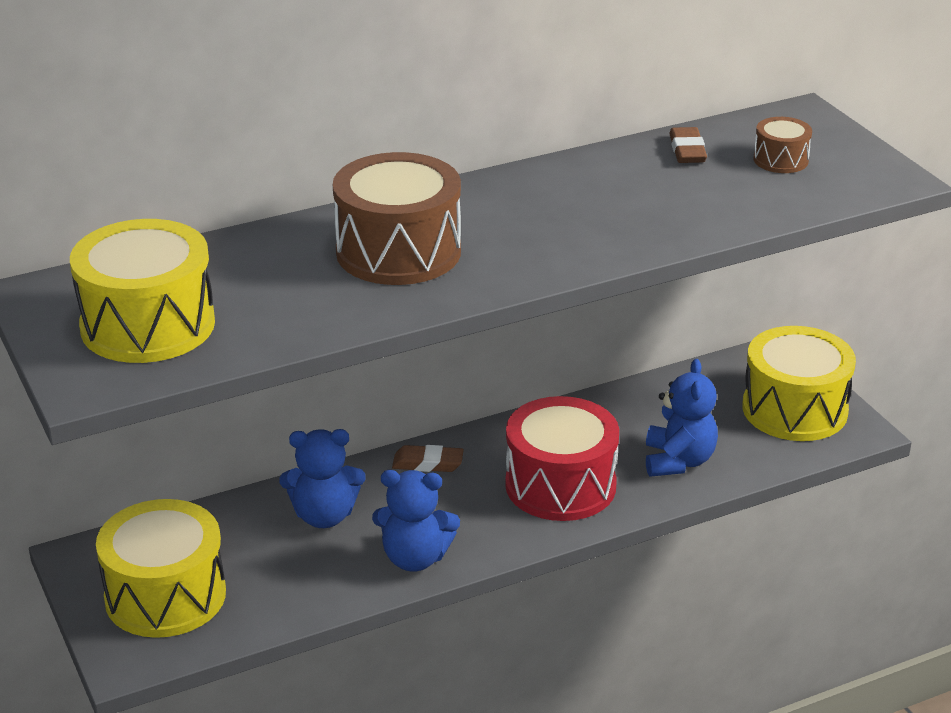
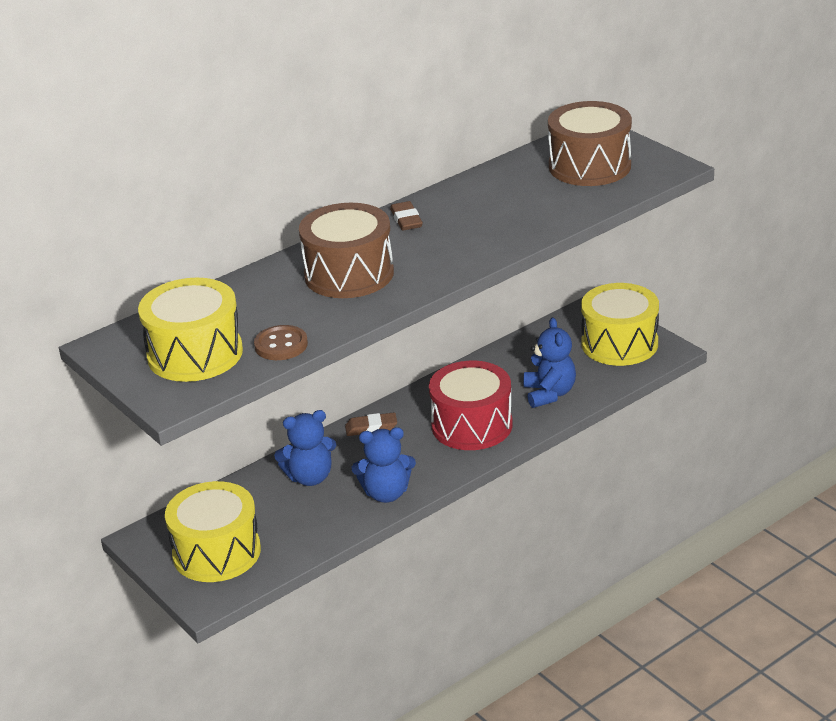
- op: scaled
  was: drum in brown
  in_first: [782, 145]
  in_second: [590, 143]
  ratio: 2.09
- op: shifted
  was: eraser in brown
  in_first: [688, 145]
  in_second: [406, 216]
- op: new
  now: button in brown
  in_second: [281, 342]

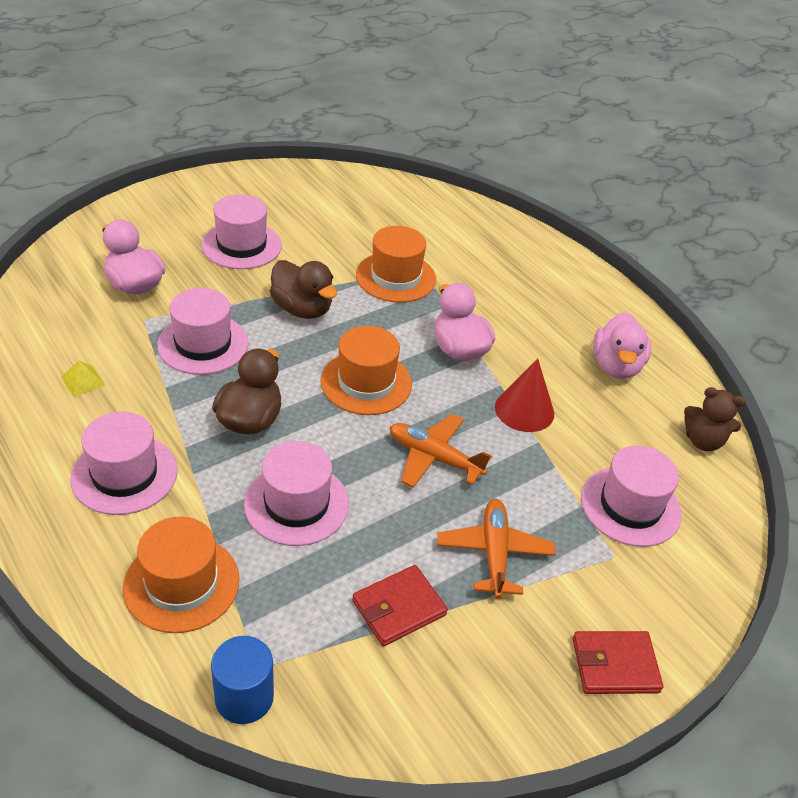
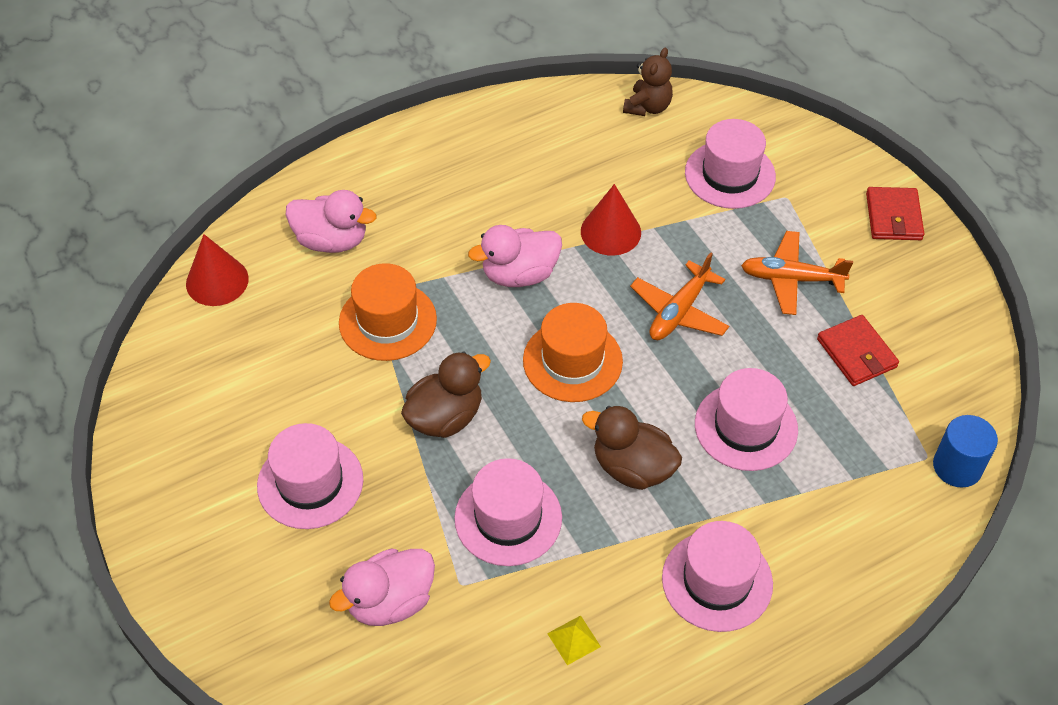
- op: shifted
  was: duck in pink
  in_first: [622, 345]
  in_second: [331, 221]
- op: gone
  was: hat in orange
  in_first: [181, 574]
- op: new
  now: cone in red
  in_second: [217, 270]

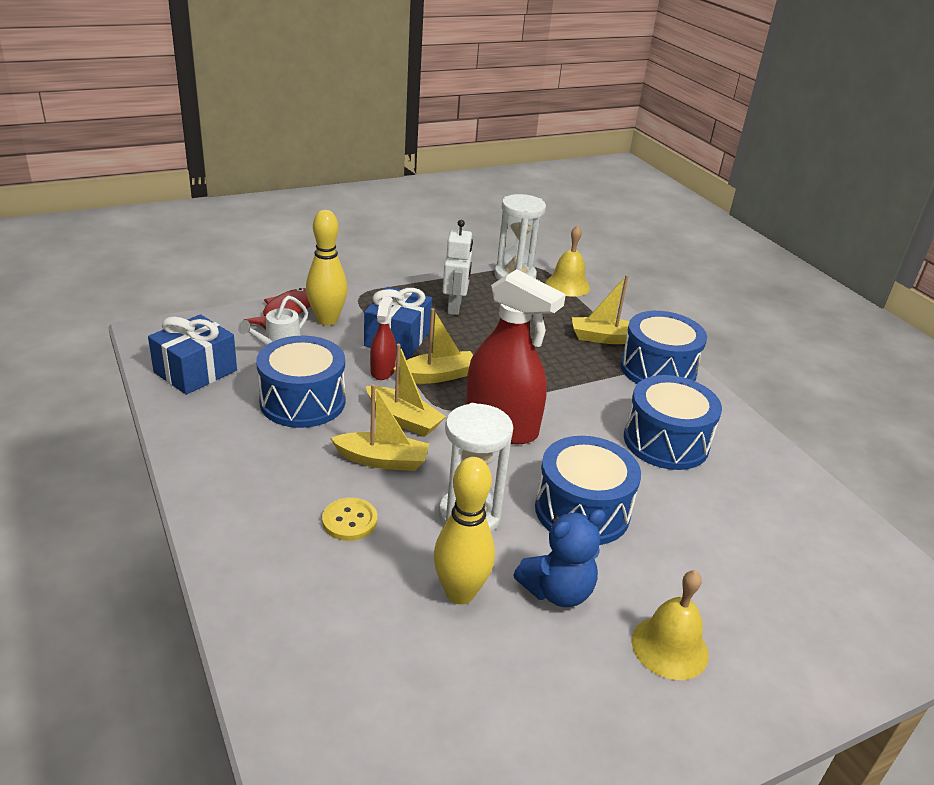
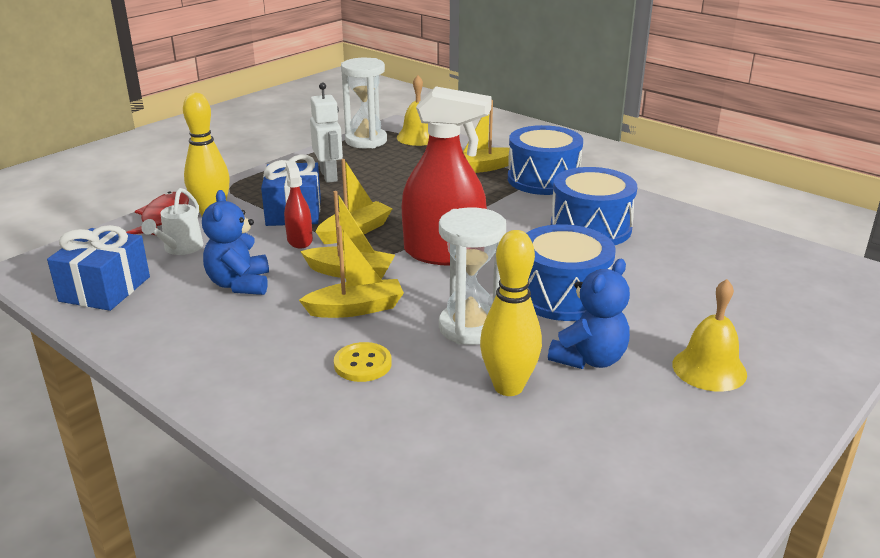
- op: swapped
  was: drum in blue
  now: teddy bear in blue
  in_first: [300, 382]
  in_second: [235, 242]

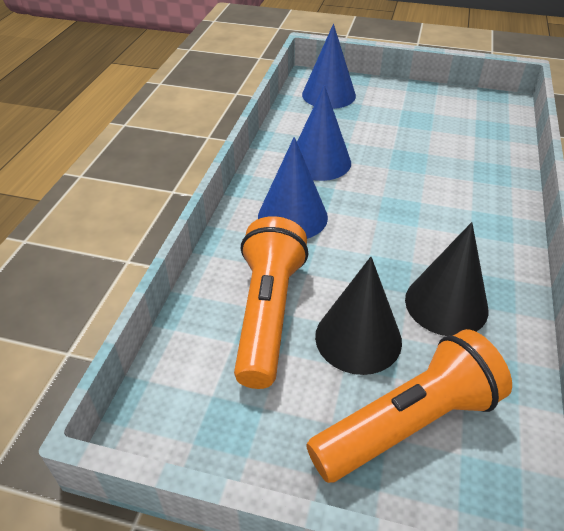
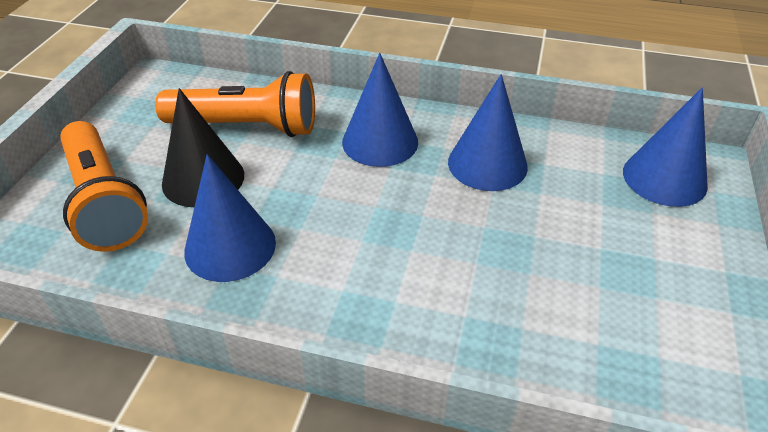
- op: repainted
  was: cone in black
  now: cone in blue
  in_first: [446, 279]
  in_second: [230, 218]

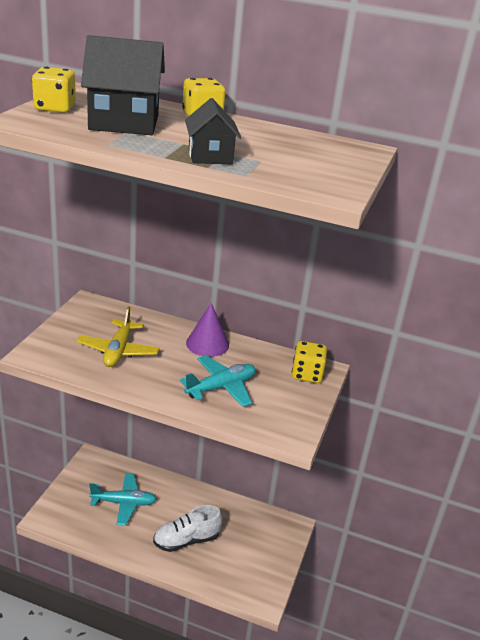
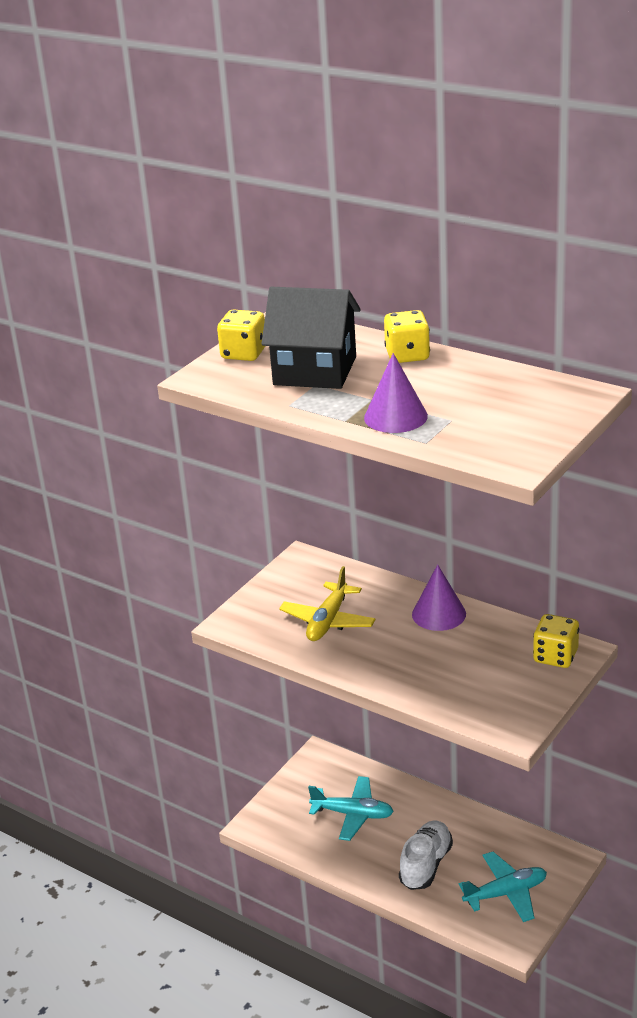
- op: swapped
  was: house in black
  now: cone in purple
  in_first: [213, 131]
  in_second: [396, 393]
- op: shifted
  was: plane in turquoise
  in_first: [218, 381]
  in_second: [503, 887]
- op: rotated
  was: shoe in white
  in_first: [187, 528]
  in_second: [426, 855]
  clockwise: 120

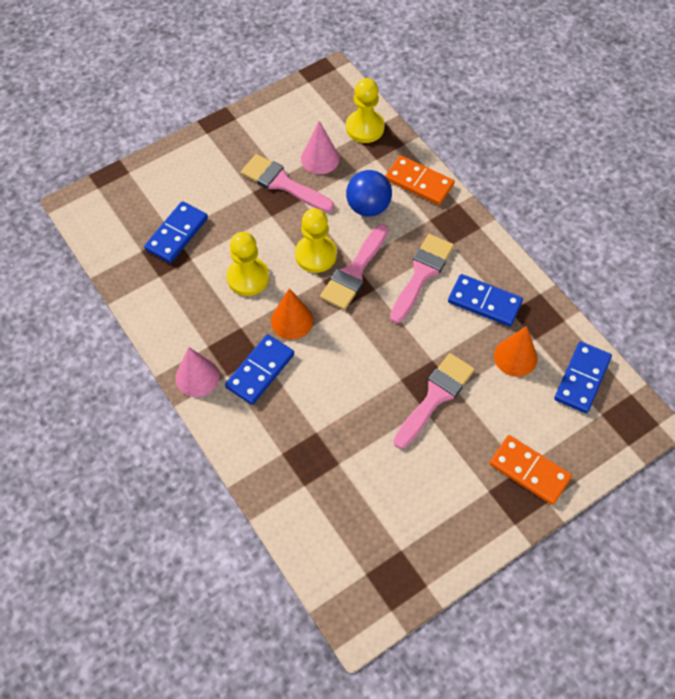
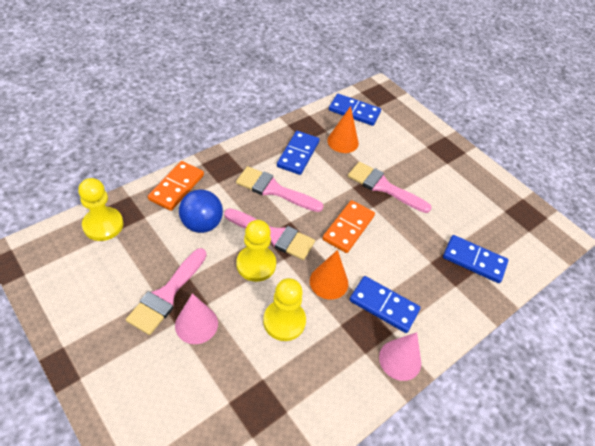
- op: shifted
  was: cone in pink
  in_first: [320, 147]
  in_second: [196, 318]
- op: shifted
  was: domino in blue
  in_first: [176, 232]
  in_second: [475, 259]
- op: shifted
  was: domino in orange
  in_first: [530, 470]
  in_second: [348, 226]

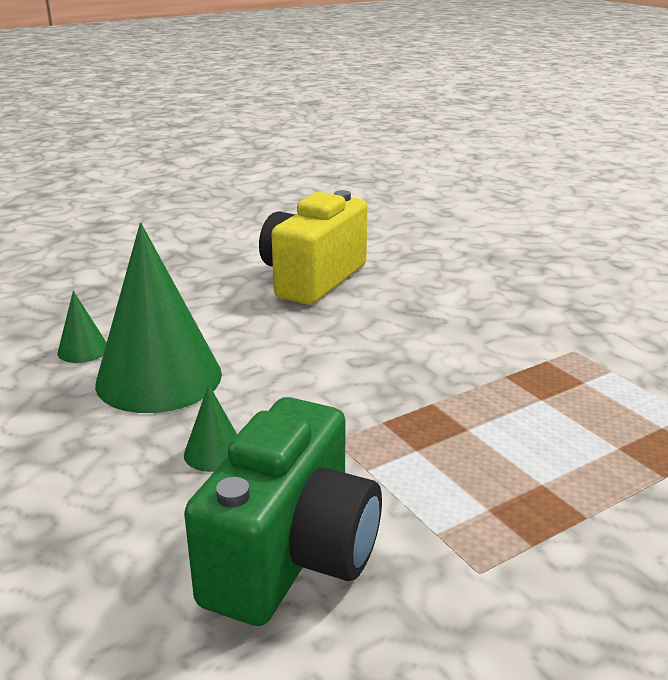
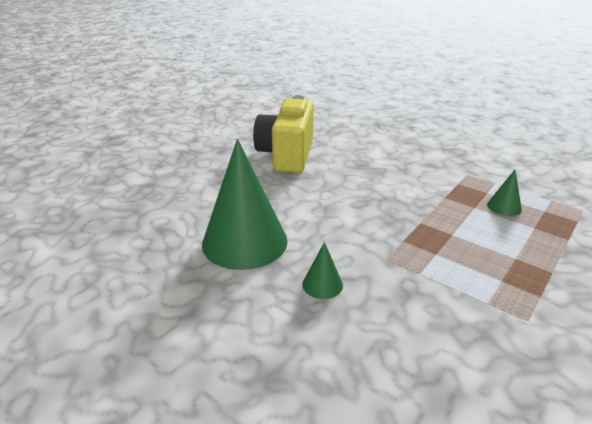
- op: shifted
  was: cone in green
  in_first: [82, 327]
  in_second: [504, 193]
- op: gone
  was: camera in green
  in_first: [283, 511]

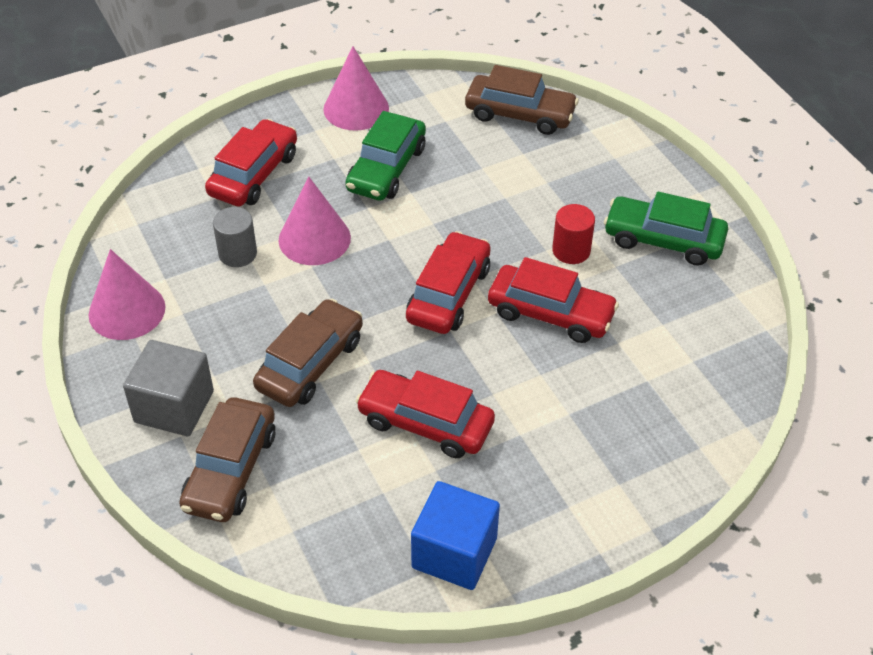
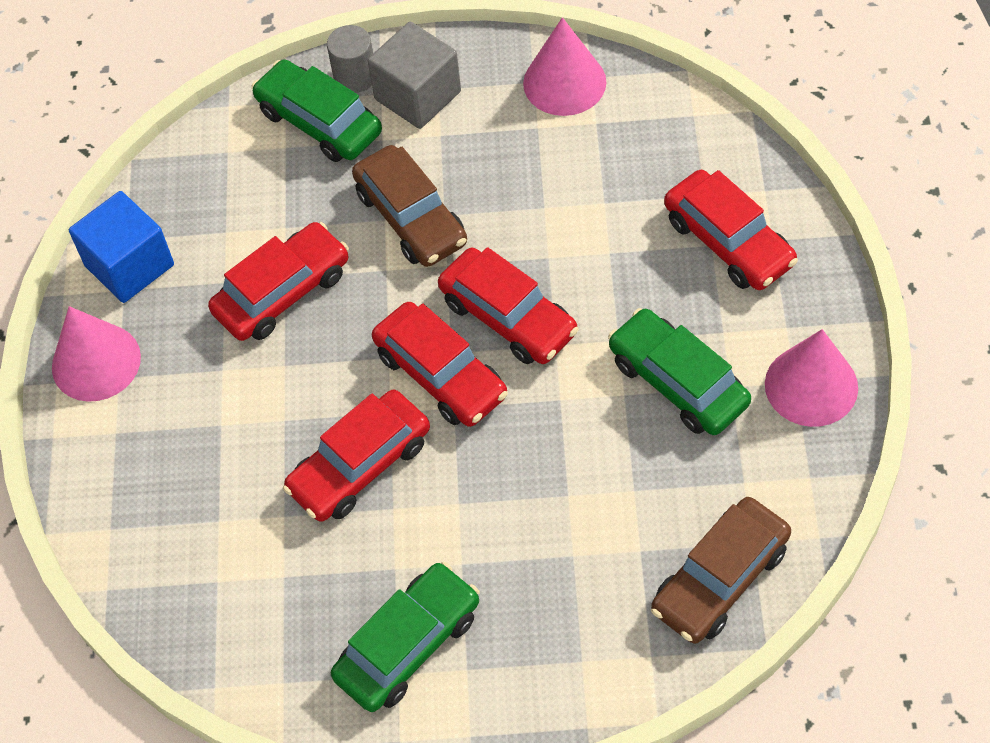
- op: shifted
  was: cone in pink
  in_first: [315, 221]
  in_second: [96, 354]
- op: gone
  was: cylinder in red
  in_first: [573, 234]
- op: shifted
  was: cylinder in grey
  in_first: [235, 237]
  in_second: [350, 59]
- op: repainted
  was: car in brown
  now: car in green
  in_first: [227, 459]
  in_second: [316, 110]
- op: new
  now: car in red
  in_second: [508, 305]

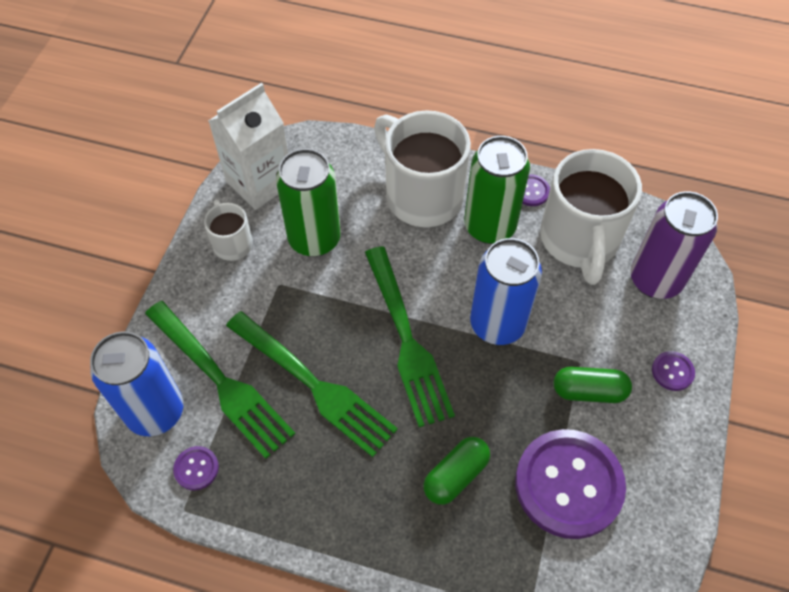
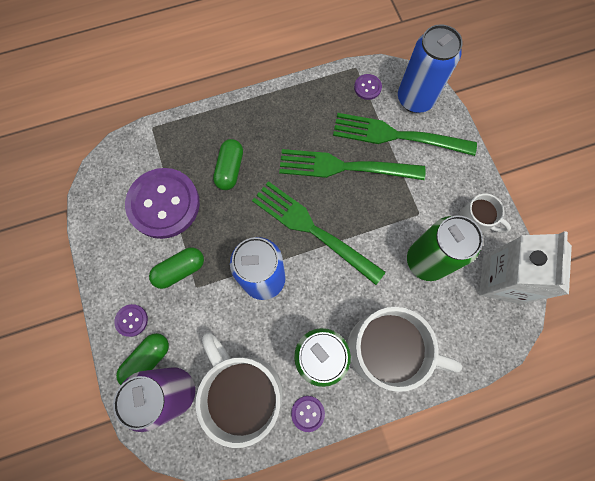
- op: new
  now: capsule in green
  in_second: [142, 359]

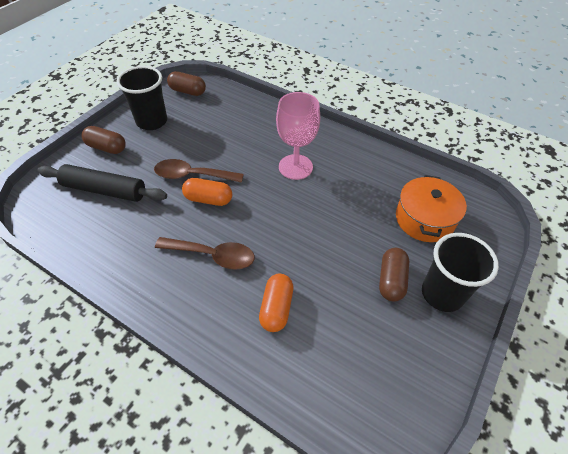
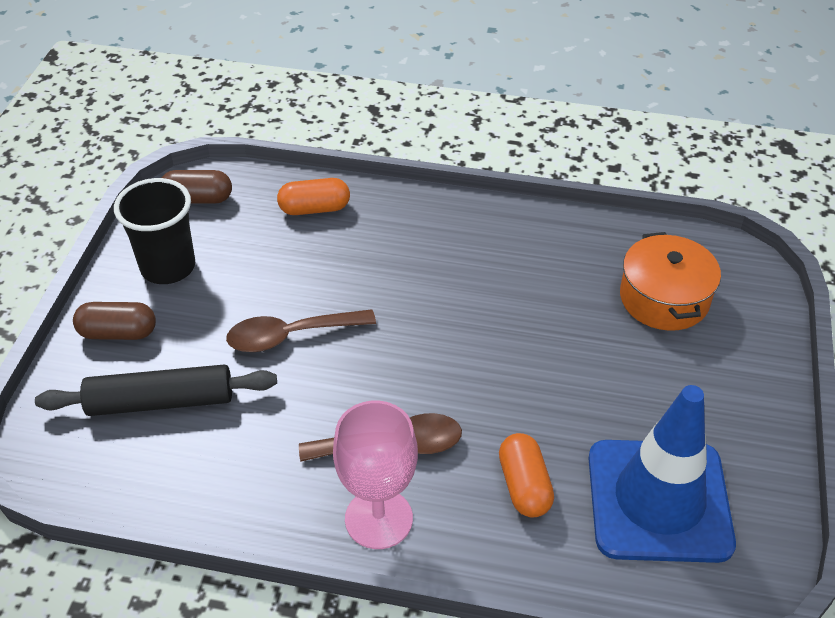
- op: shifted
  was: goblet in pink
  in_first: [298, 136]
  in_second: [375, 475]
- op: shifted
  was: capsule in orange
  in_first: [207, 192]
  in_second: [313, 196]
- op: gone
  was: cup in black
  in_first: [460, 272]
- op: gone
  was: capsule in brown
  in_first: [394, 275]
- op: new
  now: traffic cone in blue
  in_second: [662, 474]

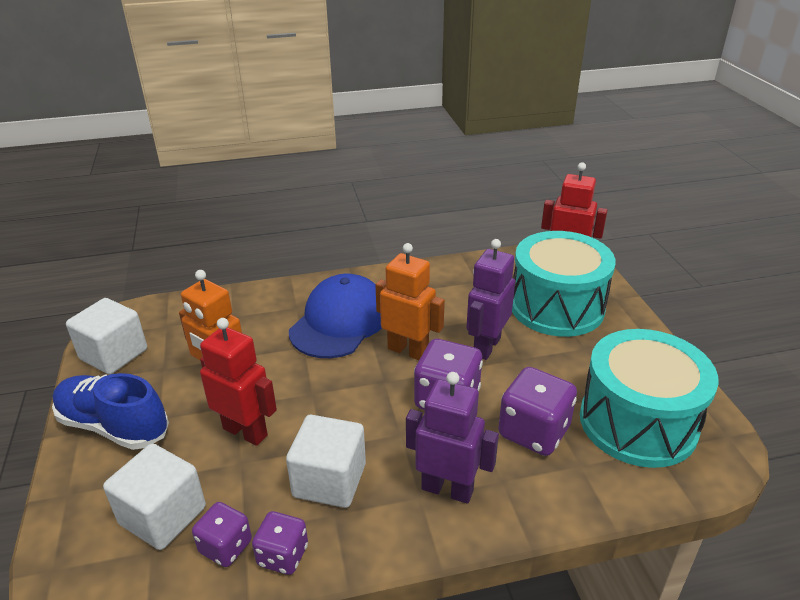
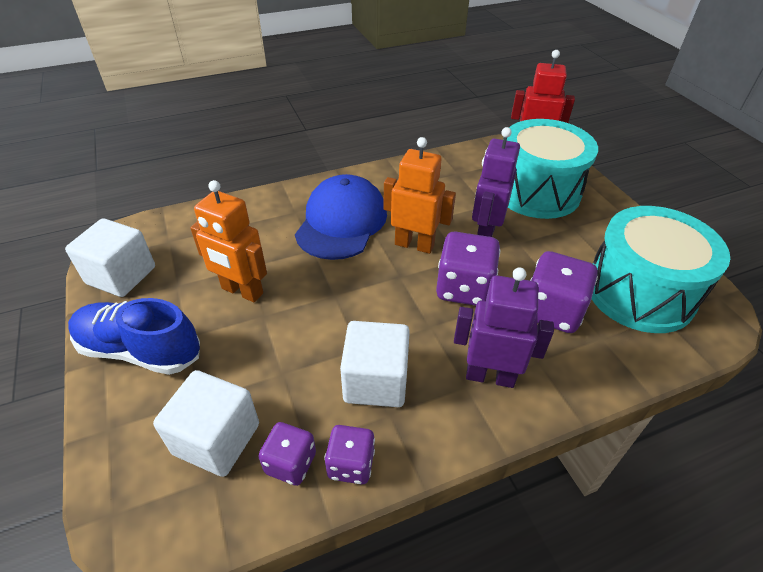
- op: gone
  was: robot in red
  in_first: [238, 382]

